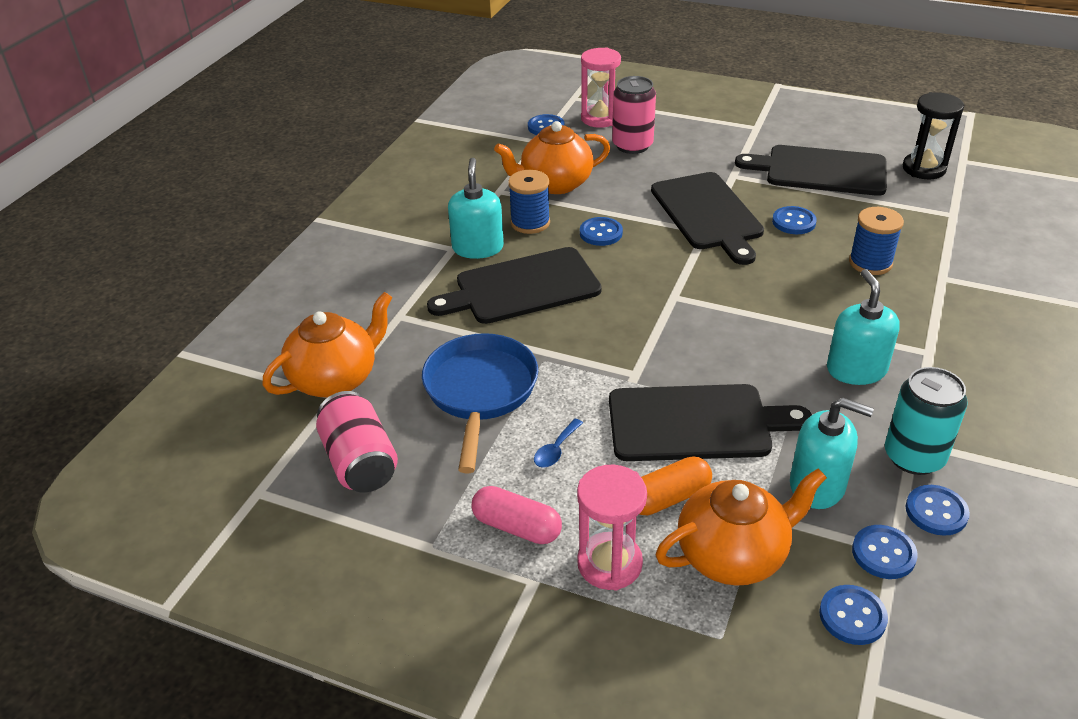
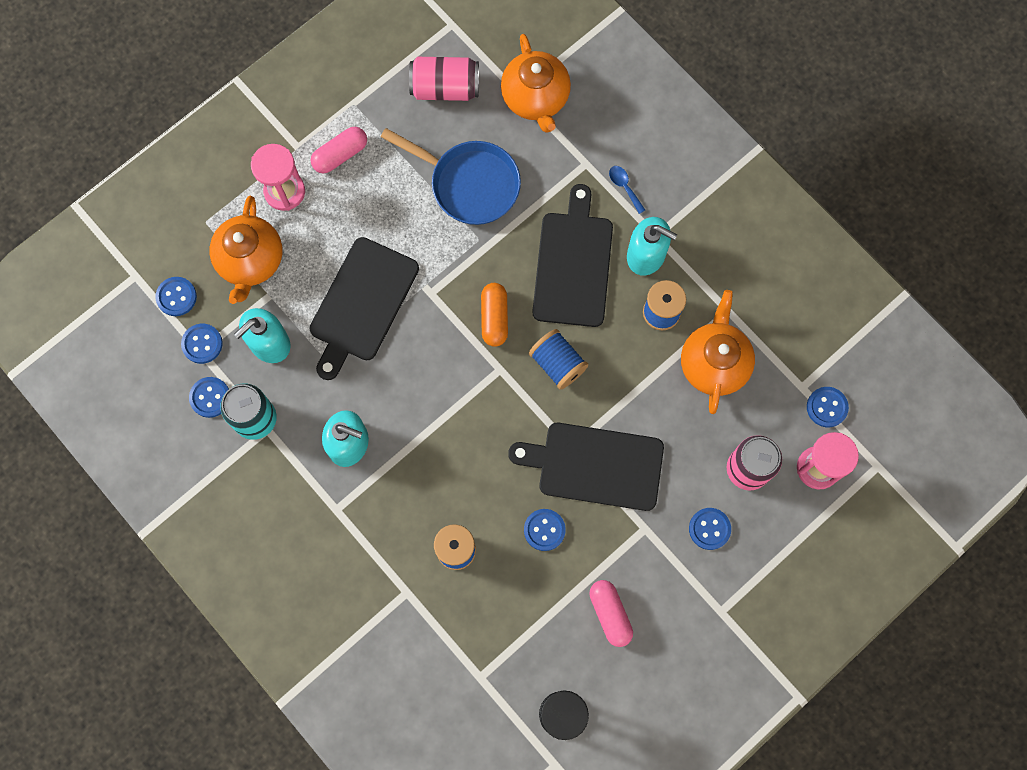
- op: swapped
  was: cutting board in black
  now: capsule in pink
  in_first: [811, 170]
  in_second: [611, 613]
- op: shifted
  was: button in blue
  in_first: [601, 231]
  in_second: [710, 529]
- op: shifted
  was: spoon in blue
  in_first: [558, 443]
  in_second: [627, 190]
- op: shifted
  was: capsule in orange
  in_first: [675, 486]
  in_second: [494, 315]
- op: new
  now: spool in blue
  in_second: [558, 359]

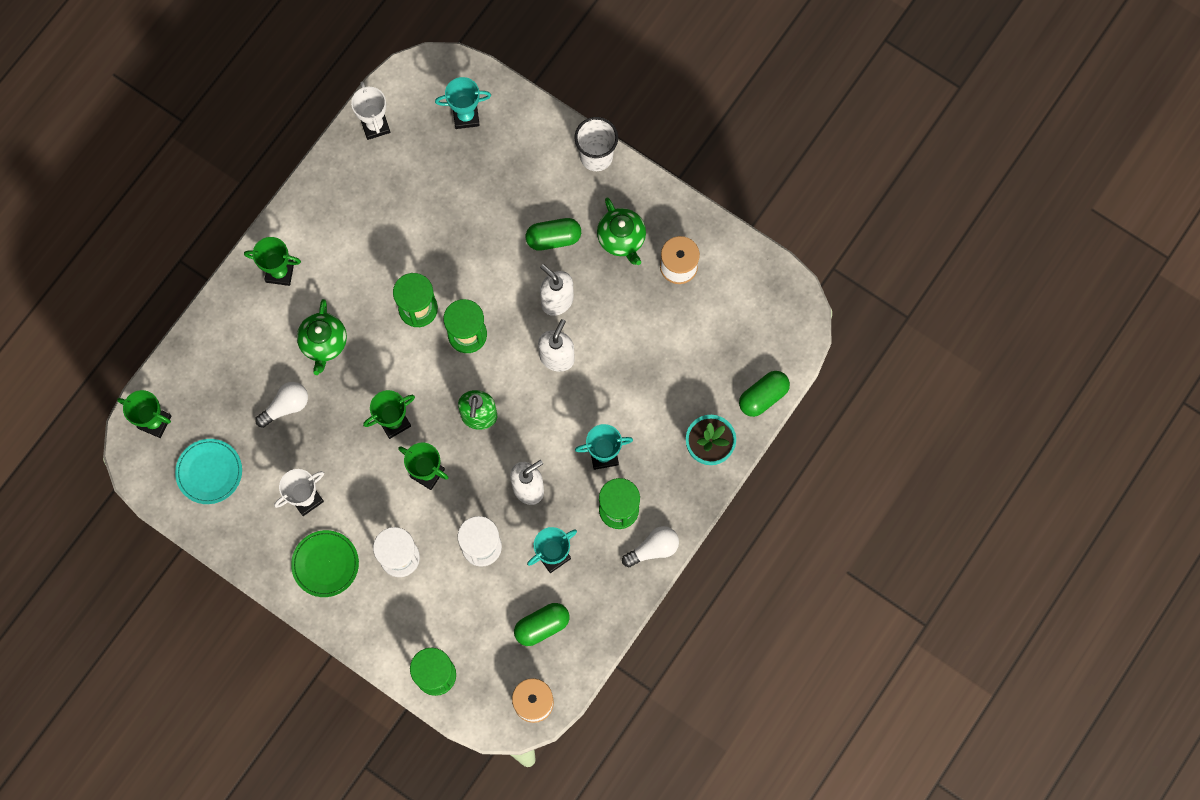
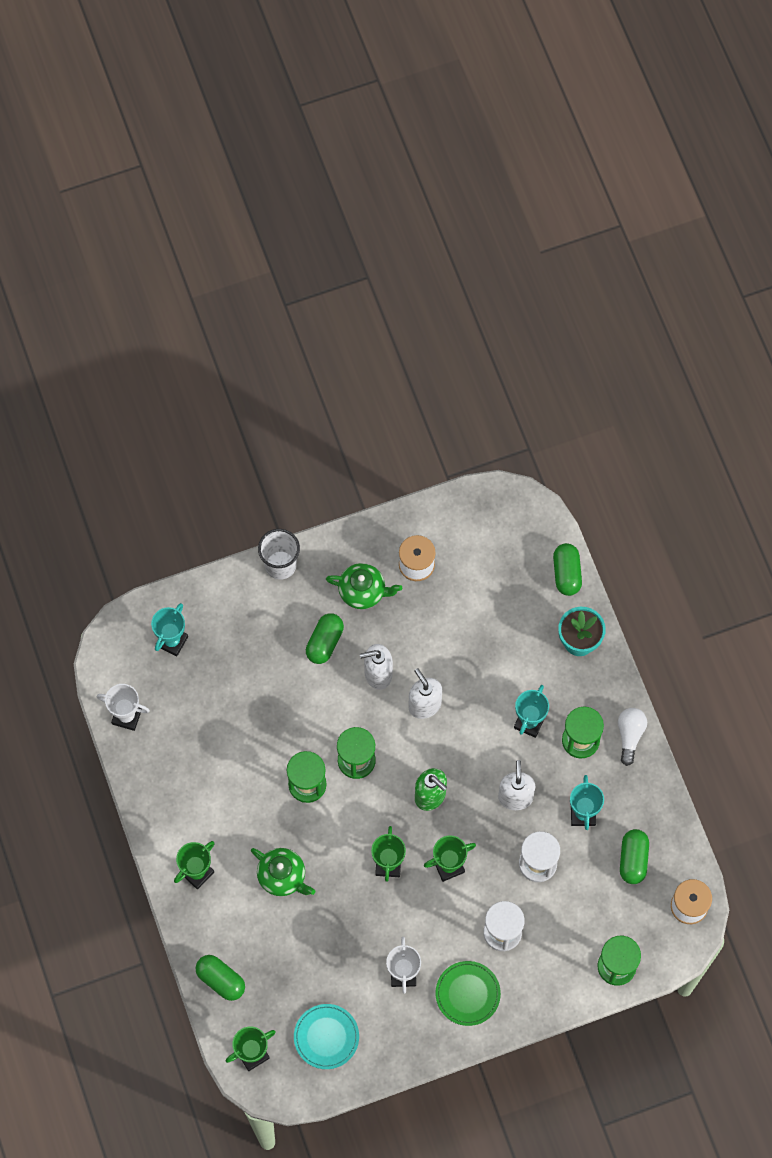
- op: gone
  was: light bulb in white
  in_first: [281, 405]
- op: new
  now: capsule in green
  in_second: [220, 978]

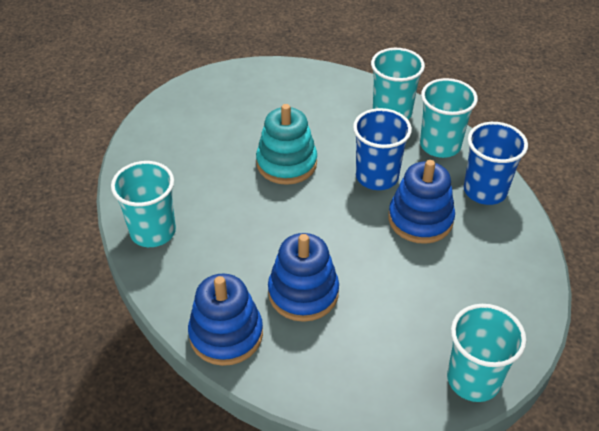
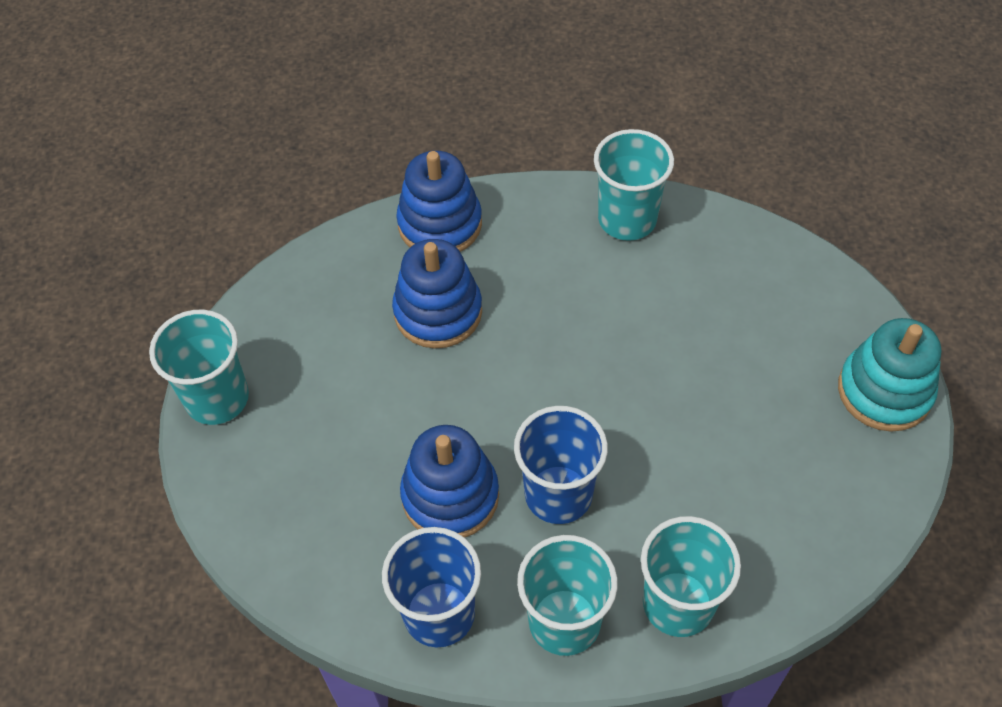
- op: shifted
  was: stacking toy in turquoise
  in_first: [286, 144]
  in_second: [889, 375]

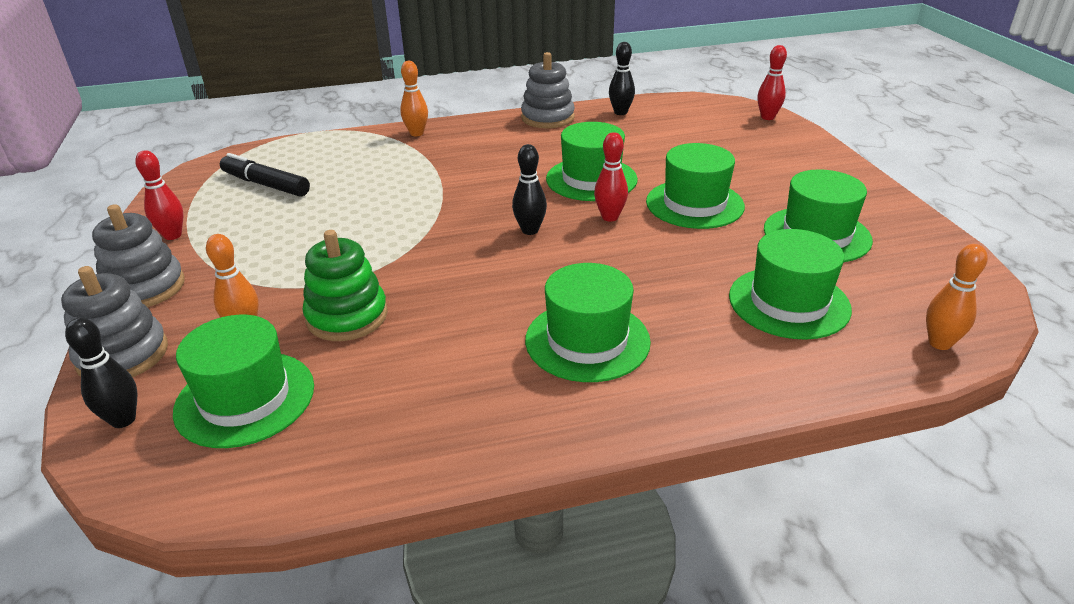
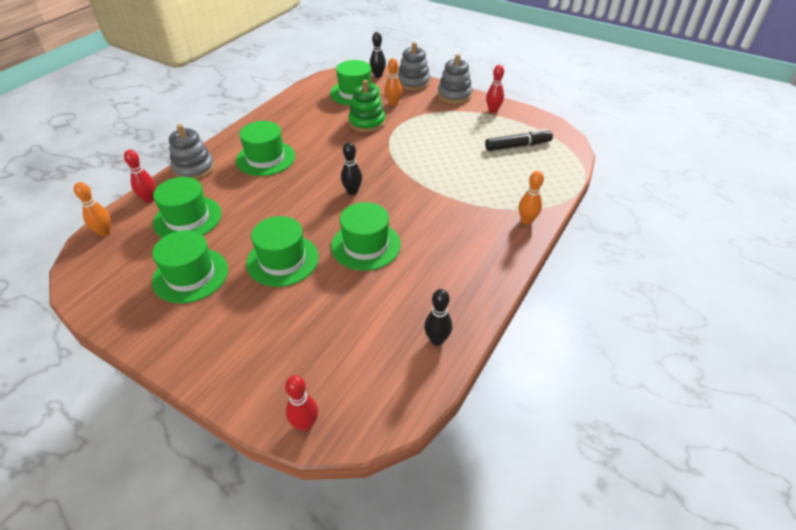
- op: shifted
  was: stacking toy in grey
  in_first: [548, 90]
  in_second: [192, 152]
- op: shifted
  was: bowling pin in red
  in_first: [611, 177]
  in_second: [140, 176]

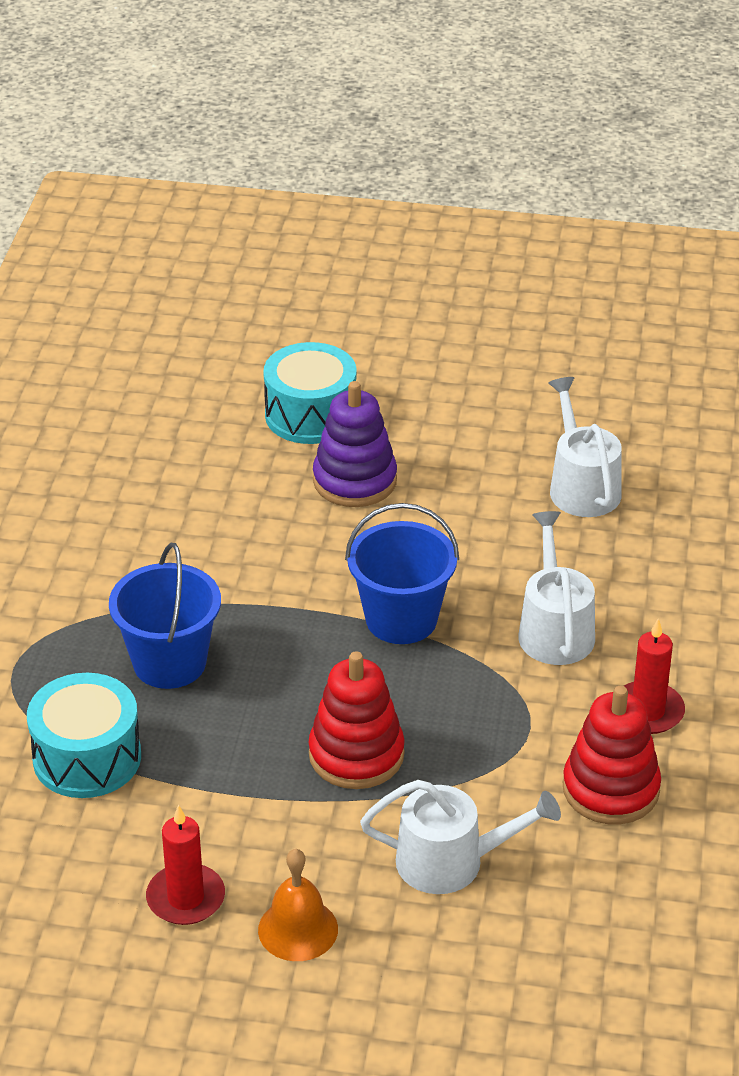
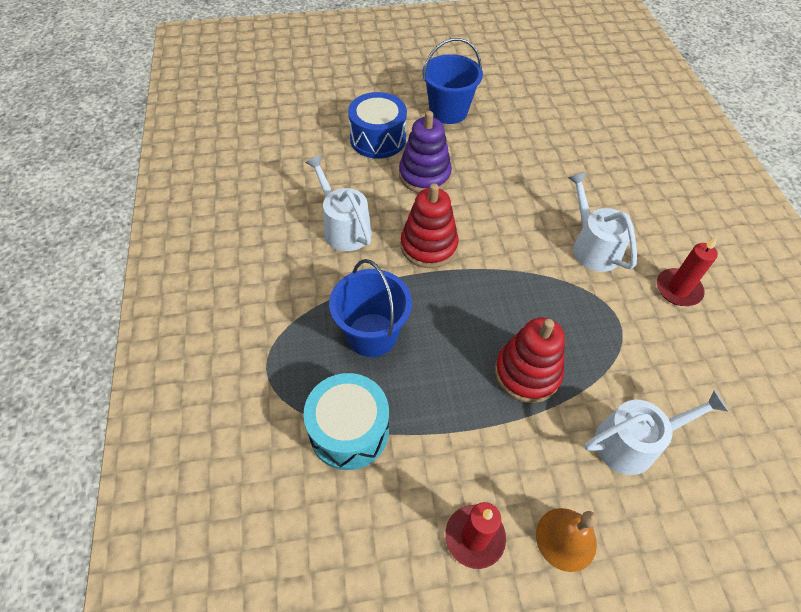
- op: repainted
  was: drum in turquoise
  now: drum in blue
  in_first: [310, 393]
  in_second: [377, 125]
- op: shifted
  was: watering can in white
  in_first: [585, 447]
  in_second: [338, 203]
- op: shifted
  was: bucket in blue
  in_first: [402, 573]
  in_second: [452, 81]
- op: shifted
  was: stacking toy in red
  in_first: [612, 755]
  in_second: [430, 226]

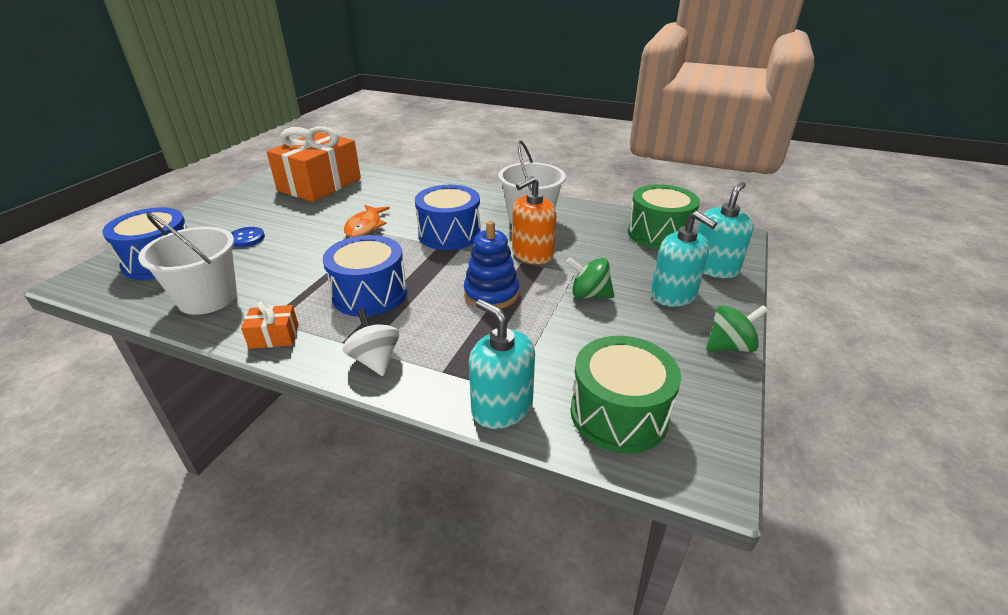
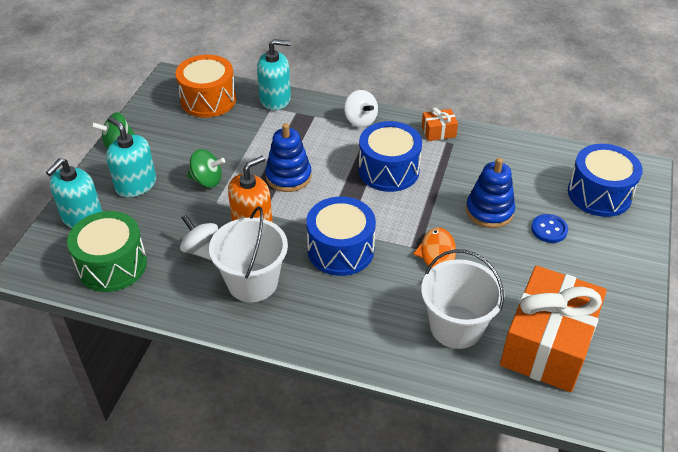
- op: shifted
  was: bucket in white
  in_first: [187, 264]
  in_second: [463, 299]
- op: rotated
  was: soap dispenser in turquoise
  in_first: [502, 364]
  in_second: [274, 74]
  clockwise: -45
- op: repainted
  was: drum in green
  now: drum in orange
  in_first: [625, 394]
  in_second: [206, 86]
- op: new
  now: stacking toy in blue
  in_second: [490, 193]
- op: new
  now: spinning top in white
  in_second: [199, 237]

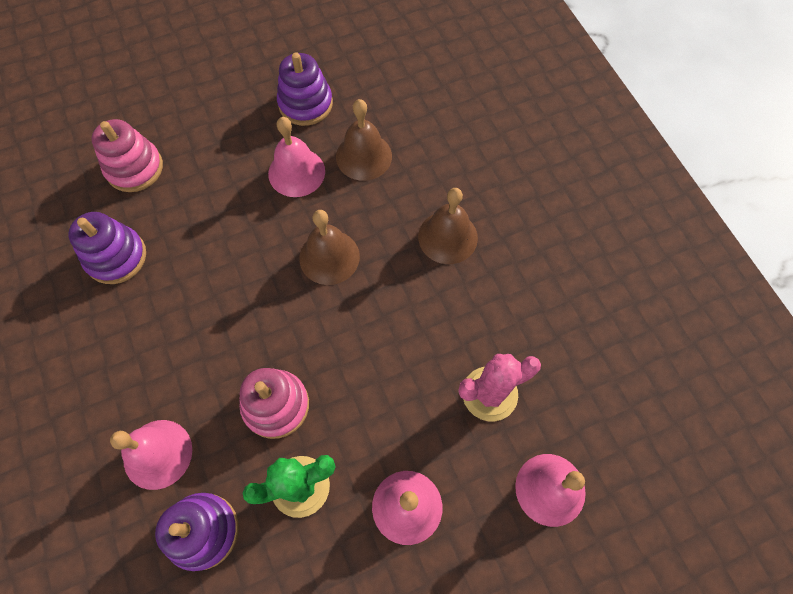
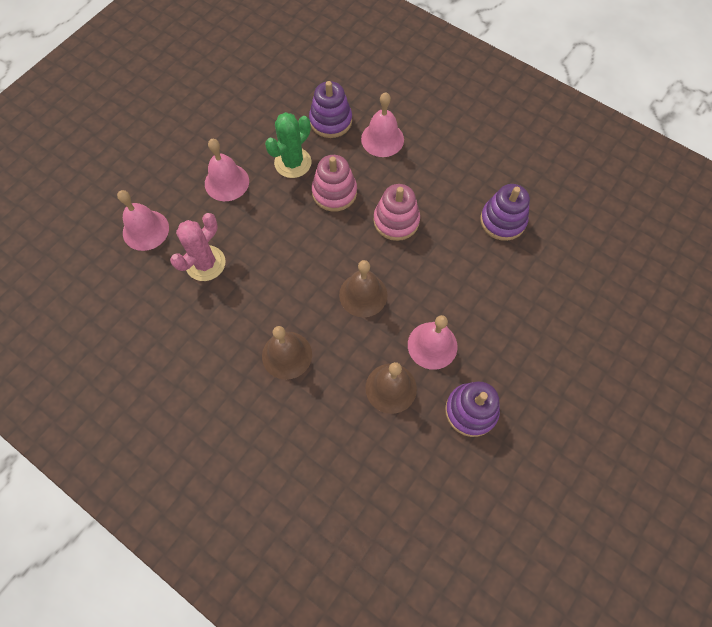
- op: shifted
  was: stacking toy in pink
  in_first: [127, 155]
  in_second: [396, 212]

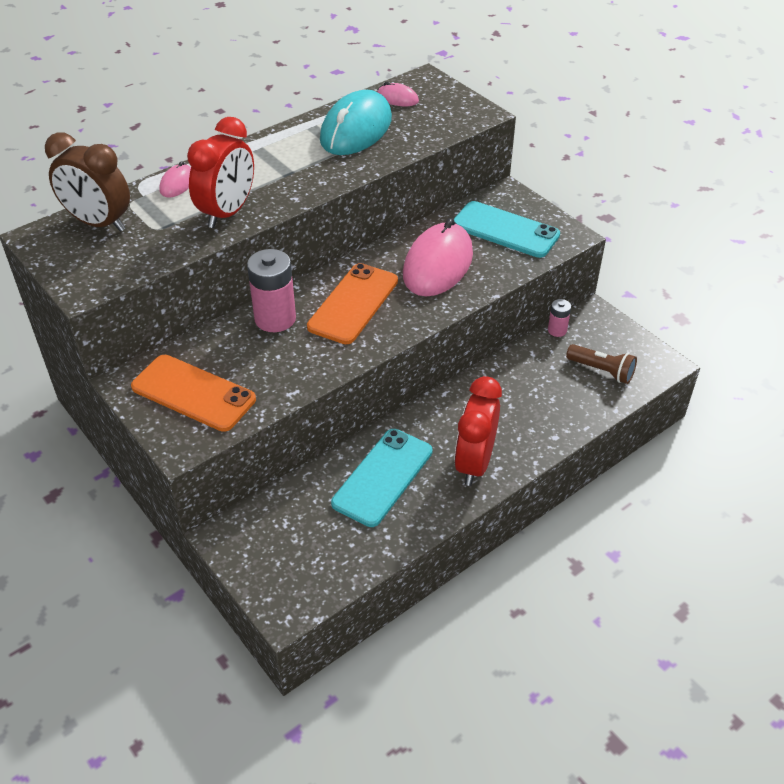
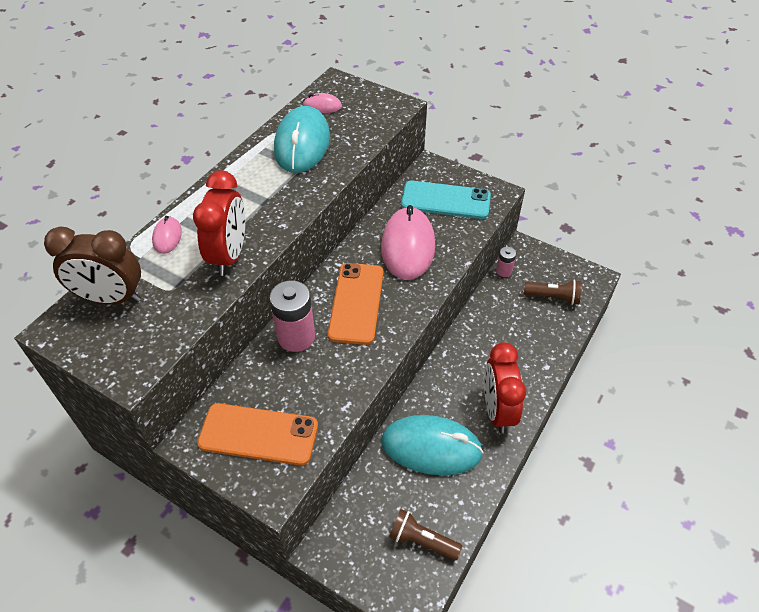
- op: swapped
  was: phone in turquoise
  now: mouse in turquoise
  in_first: [381, 478]
  in_second: [432, 445]
- op: new
  now: flashlight in brown
  in_second: [425, 534]

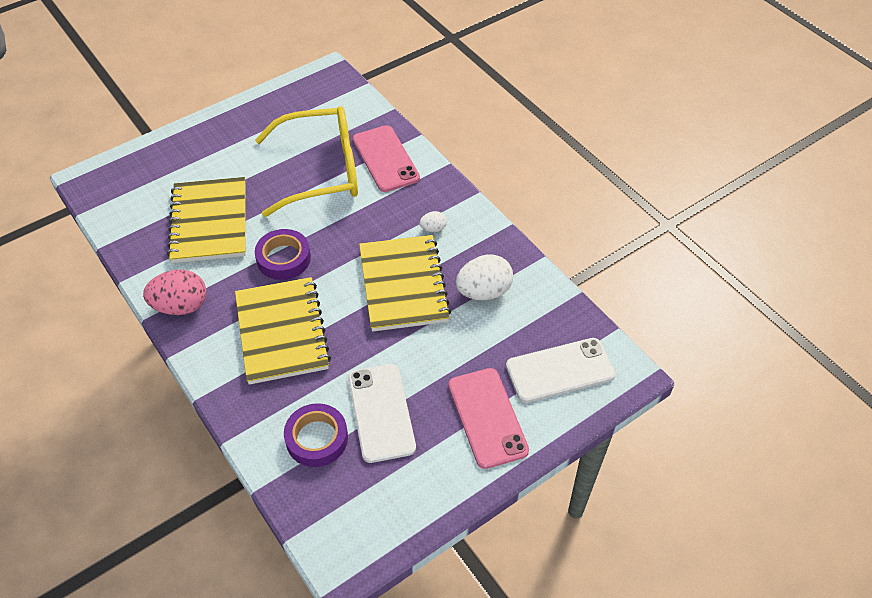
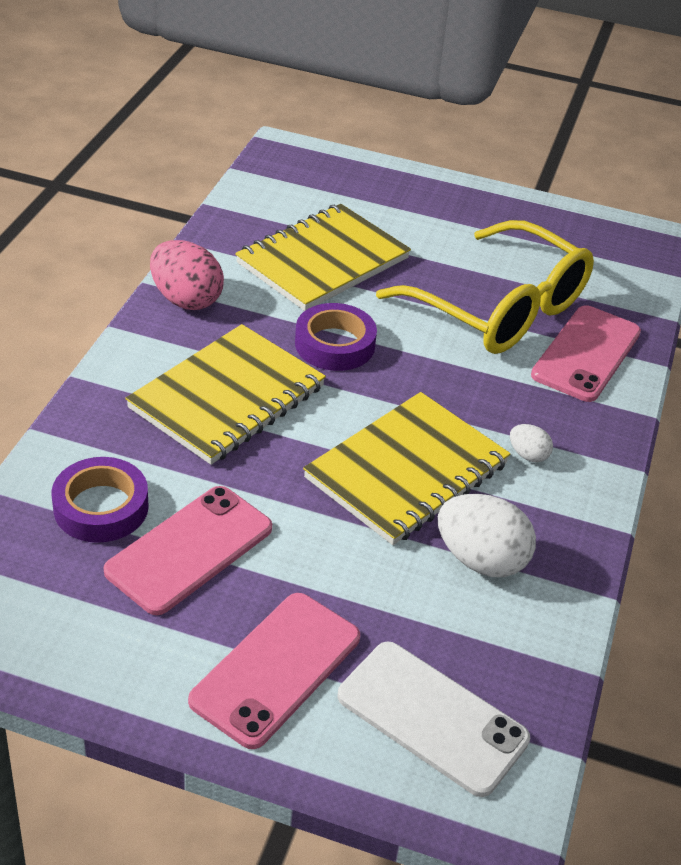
- op: repainted
  was: phone in white
  now: phone in pink
  in_first: [382, 413]
  in_second: [187, 550]

